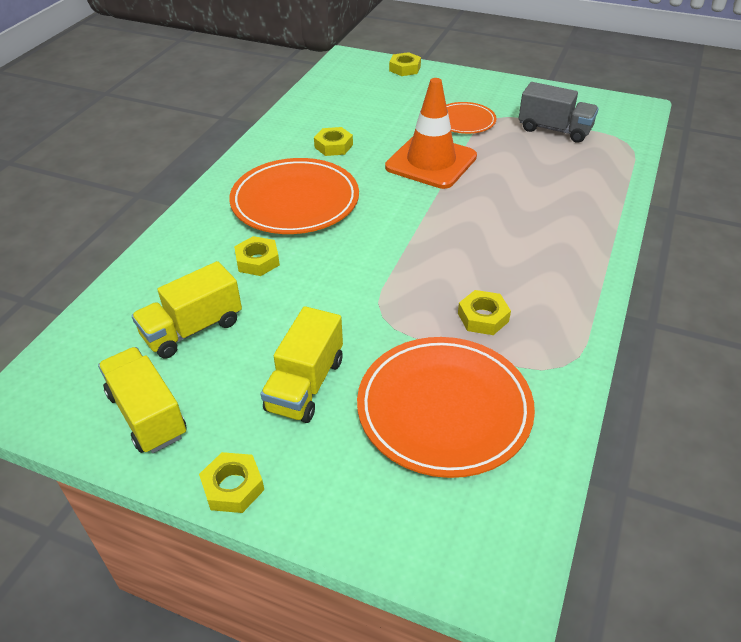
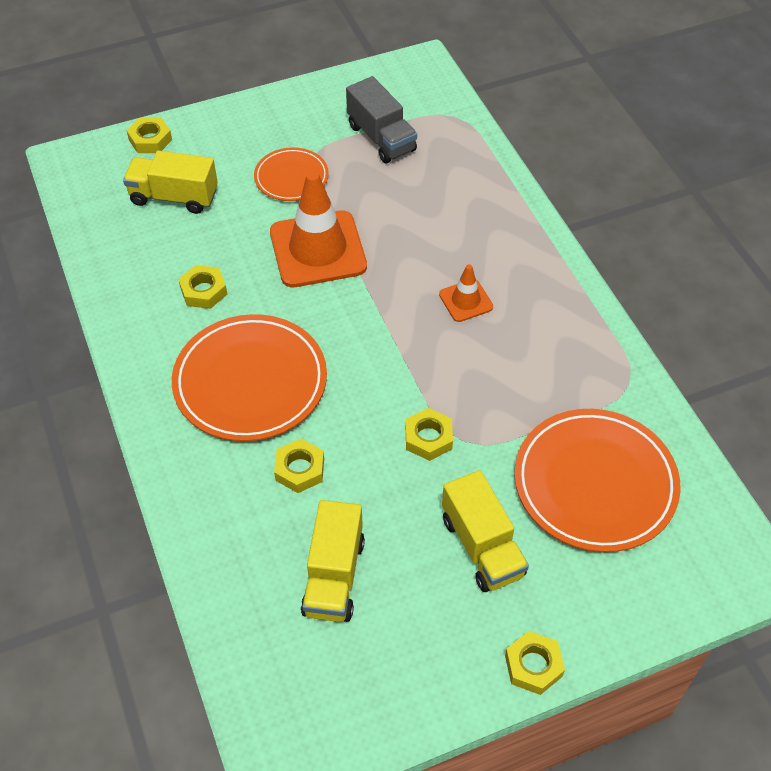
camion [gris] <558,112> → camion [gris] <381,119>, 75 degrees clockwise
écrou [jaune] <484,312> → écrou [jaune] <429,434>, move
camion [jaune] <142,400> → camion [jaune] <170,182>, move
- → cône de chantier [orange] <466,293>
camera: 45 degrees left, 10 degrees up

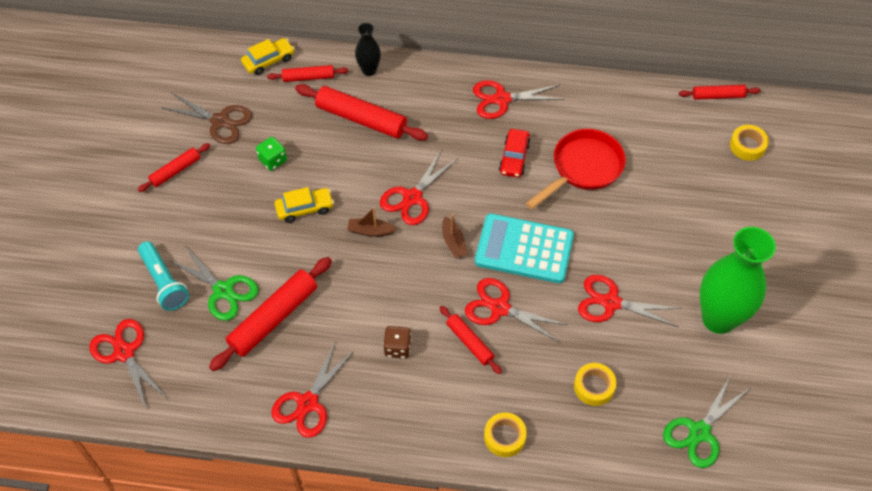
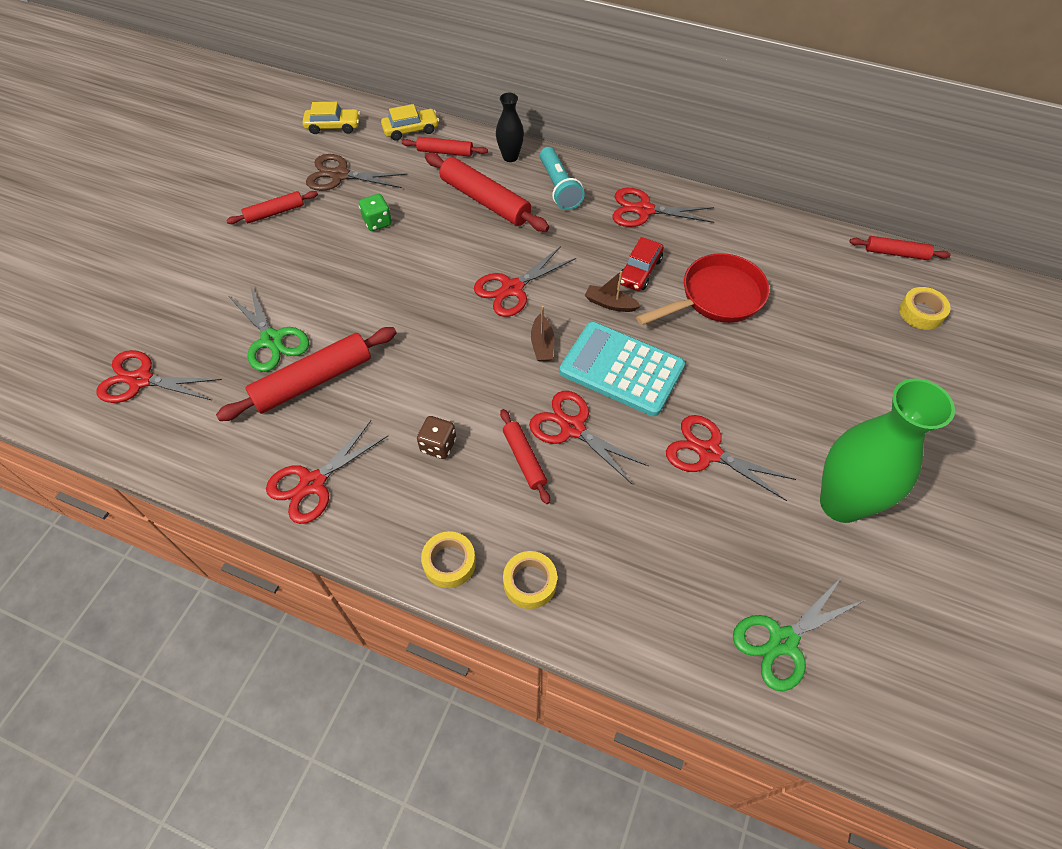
ciseaux [marron] <207,118> → ciseaux [marron] <356,172>, 150 degrees clockwise
voiture [jaune] <304,205> → voiture [jaune] <331,118>, move
bateau [marron] <372,222> → bateau [marron] <613,291>, move
lampe de poche [turquoise] <163,276> → lampe de poche [turquoise] <562,178>, move
ciseaux [rouge] <128,365> → ciseaux [rouge] <159,376>, 60 degrees counterclockwise
ruban adhésif [jaune] <595,384> → ruban adhésif [jaune] <448,559>, move
camera: 15 degrees right, 0 degrees up

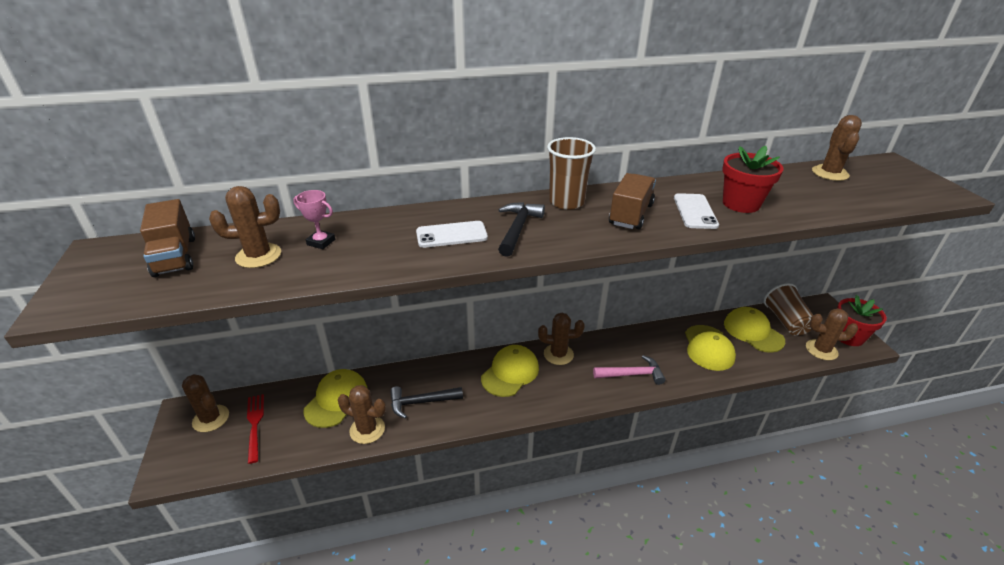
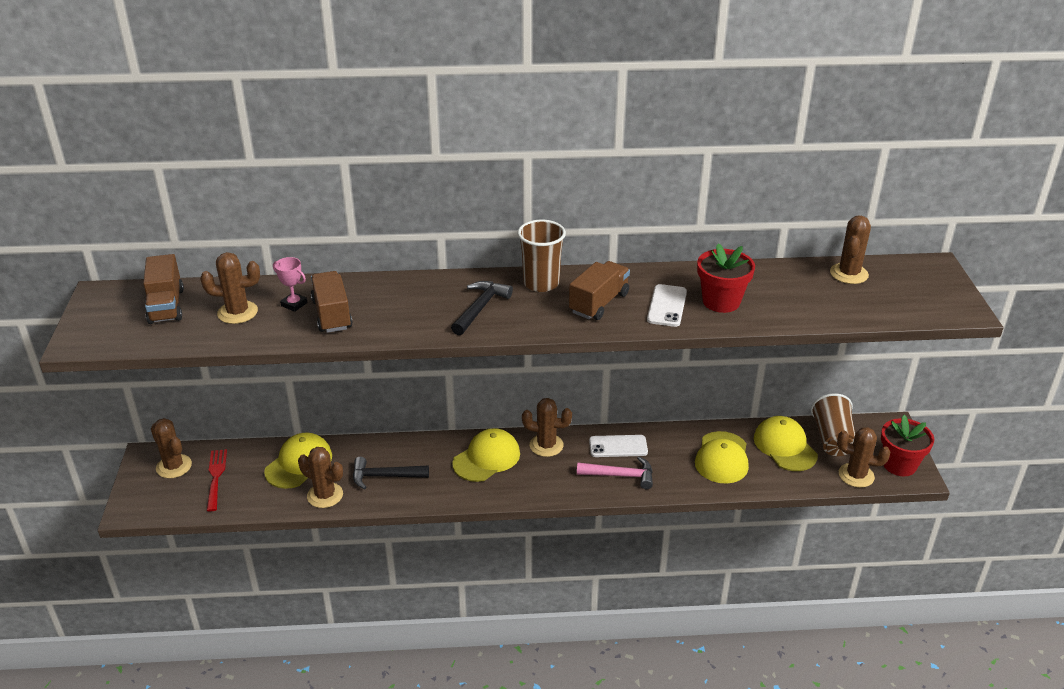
téléphone [blanc] <452,234> → téléphone [blanc] <618,446>, move
- → camion [marron] <332,302>
camera: 10 degrees right, 0 degrees up

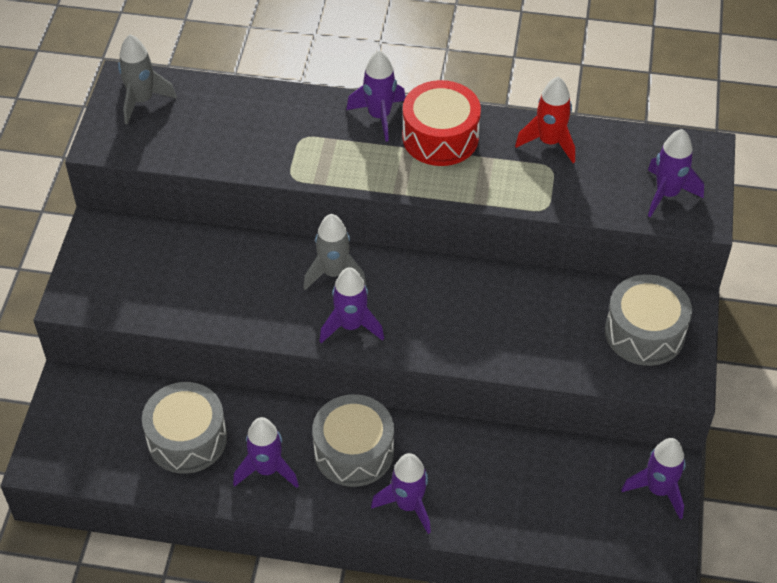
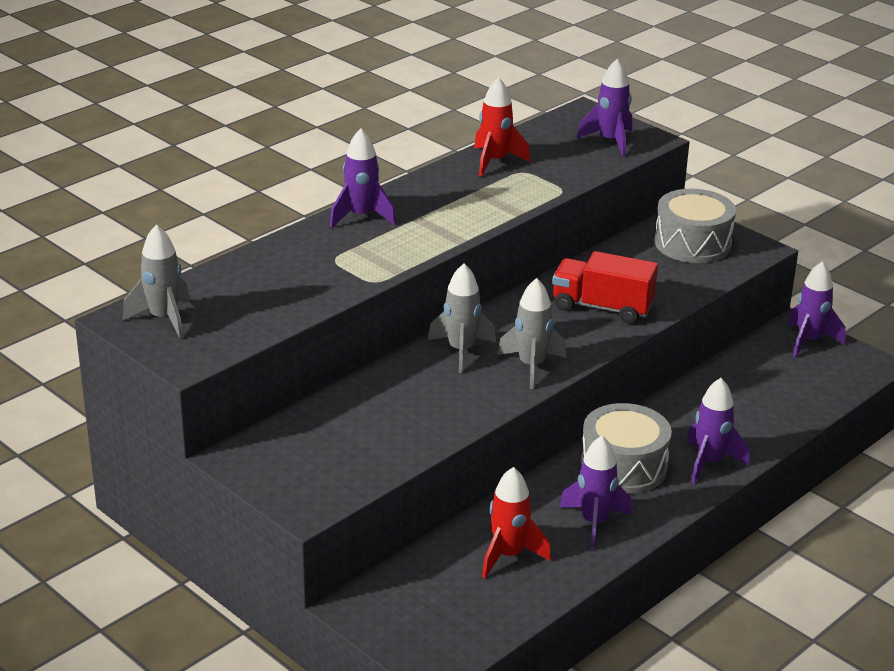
tambour [rouge] <441,123> → -
fusée [violet] <352,305> → fusée [gris] <531,333>
tambour [gris] <184,428> → fusée [rouge] <516,522>
- → camion [rouge] <605,287>
camera: 55 degrees left, 20 degrees down

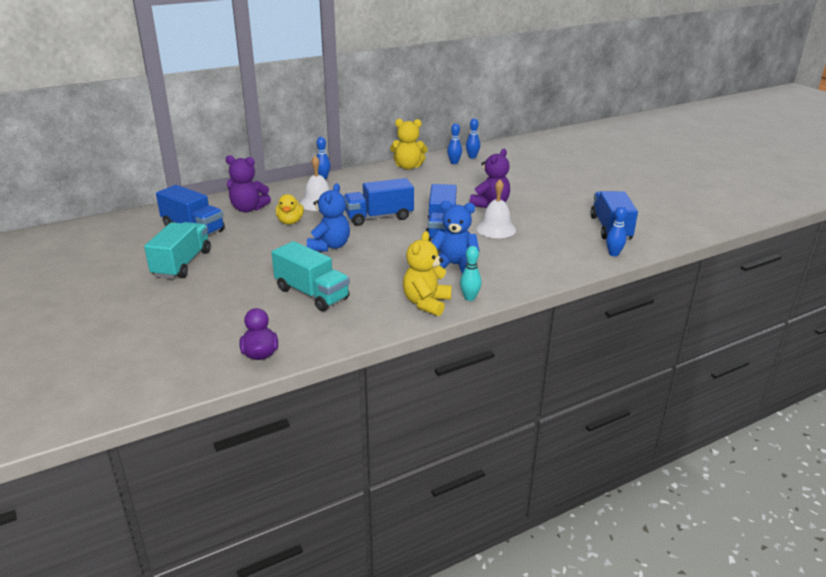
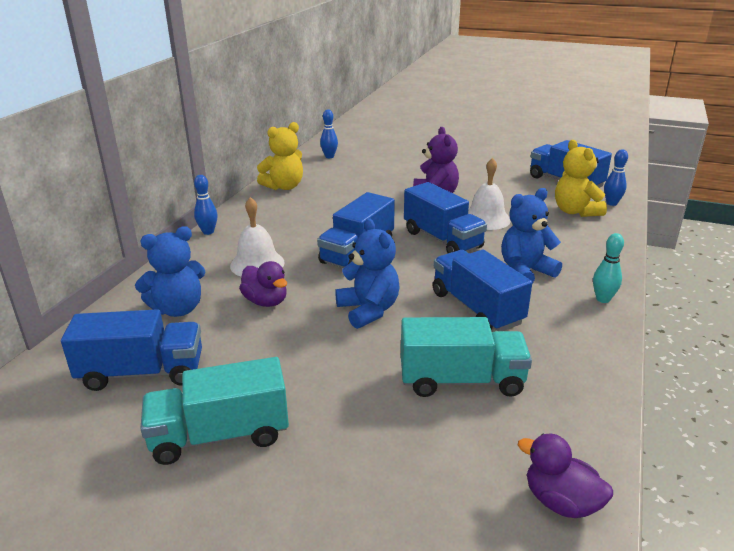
quille [bleu] <454,143> → -
ours en peluche [violet] <248,183> → ours en peluche [bleu] <170,271>
canard [jaune] <290,209> → canard [violet] <263,284>
camion [turquoise] <177,250> → camion [turquoise] <214,411>, 75 degrees counterclockwise
ours en peluche [jaune] <427,273> → ours en peluche [jaune] <581,178>, move
- → camion [bleu] <482,290>
camera: 40 degrees left, 0 degrees up

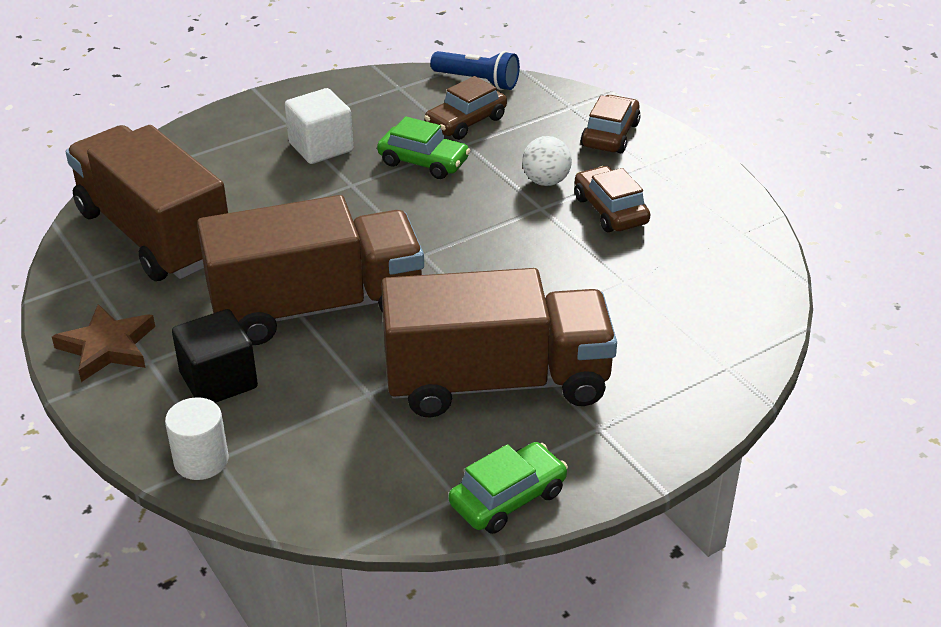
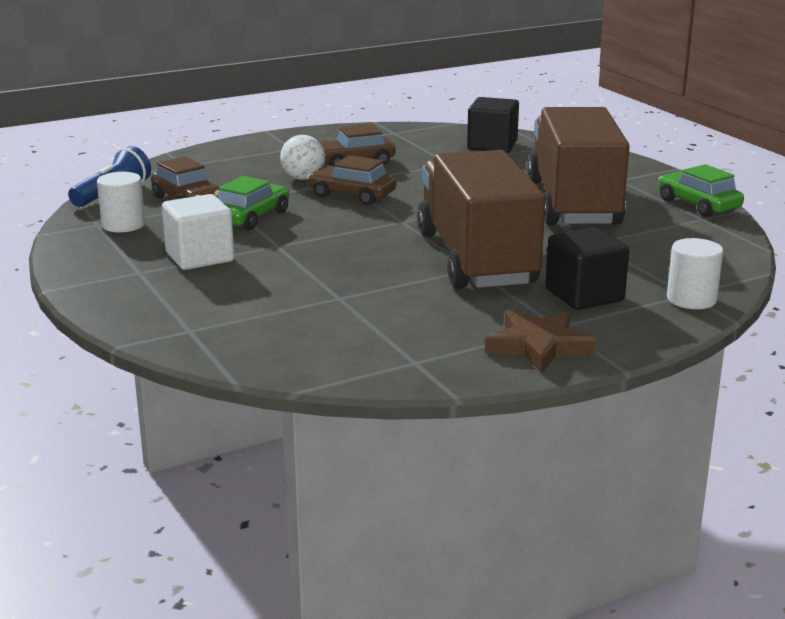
voiture [marron] <611,124> → voiture [marron] <352,180>, move
camion [marron] <147,203> → -
- → cube [noir] <493,125>
- → cylindre [blanc] <121,202>
camera: 85 degrees left, 15 degrees down

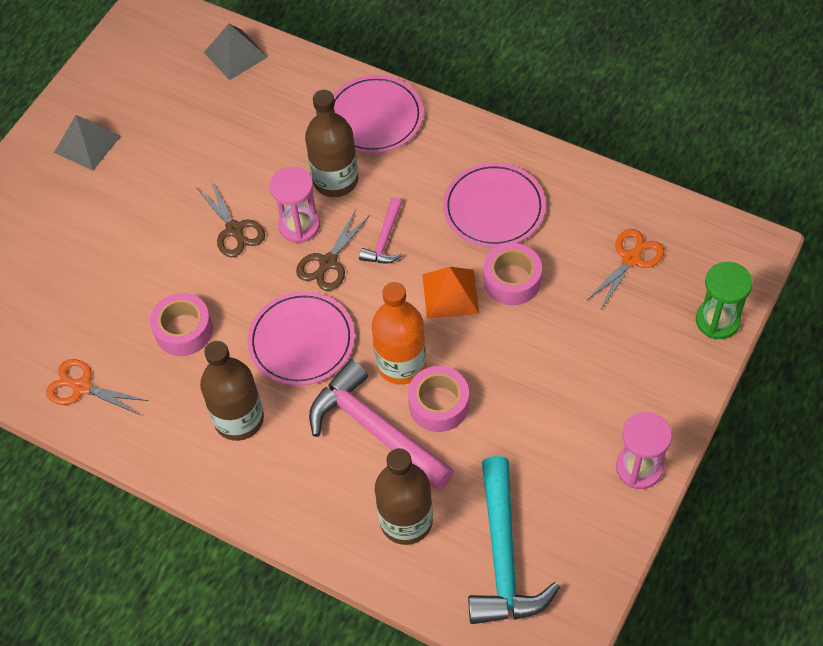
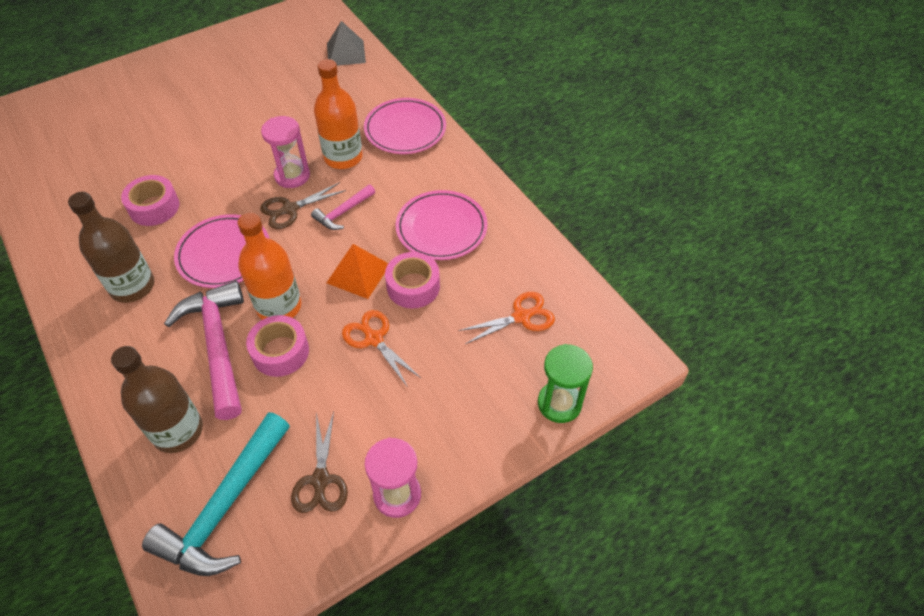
bouteille [marron] <331,143> → bouteille [orange] <338,114>
pyramide [gris] <87,143> → -
ciseaux [marron] <231,219> → ciseaux [marron] <319,462>, move
ciseaux [orange] <97,387> → ciseaux [orange] <382,348>, move
camera: 25 degrees right, 5 degrees down

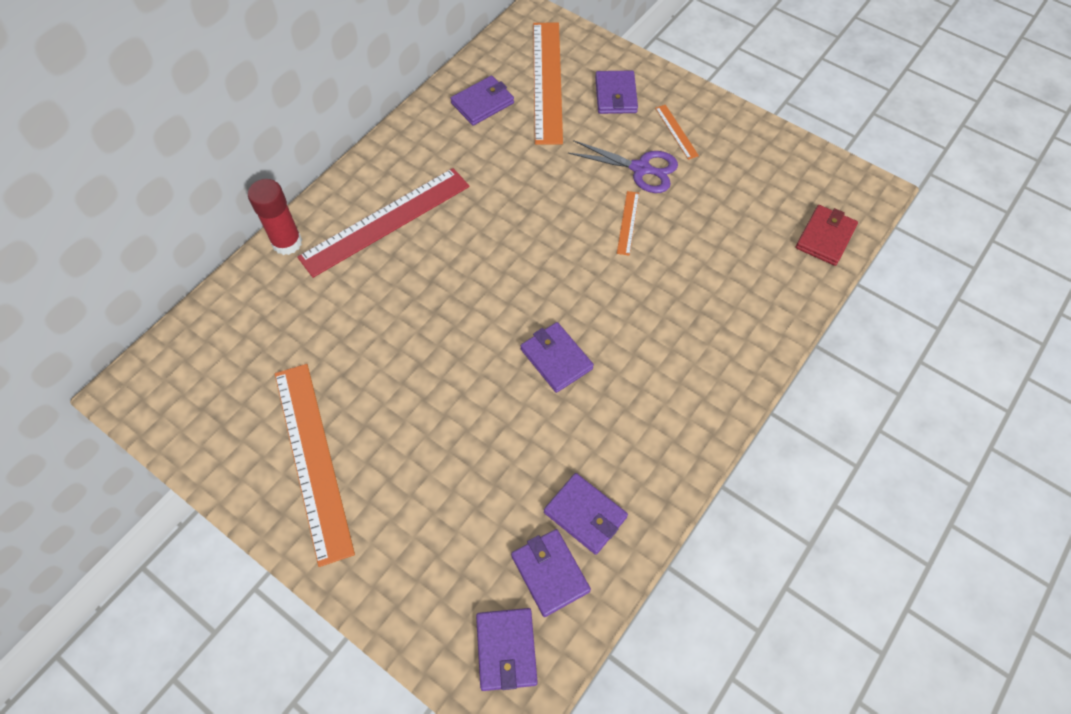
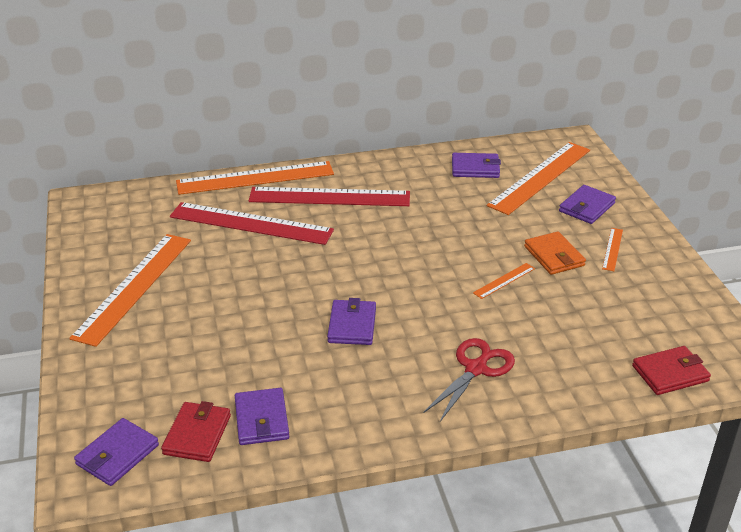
ciseaux [violet] <623,166> → portefeuille [orange] <555,253>
bâton de colle [rouge] <275,217> → règle [orange] <255,178>
portefeuille [violet] <551,573> → portefeuille [rouge] <196,431>
- → règle [rouge] <252,223>
- → ciseaux [rouge] <469,380>
camera: 40 degrees right, 25 degrees down

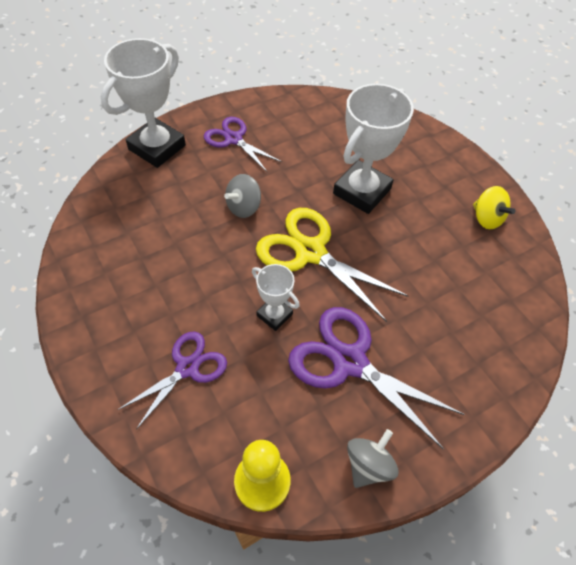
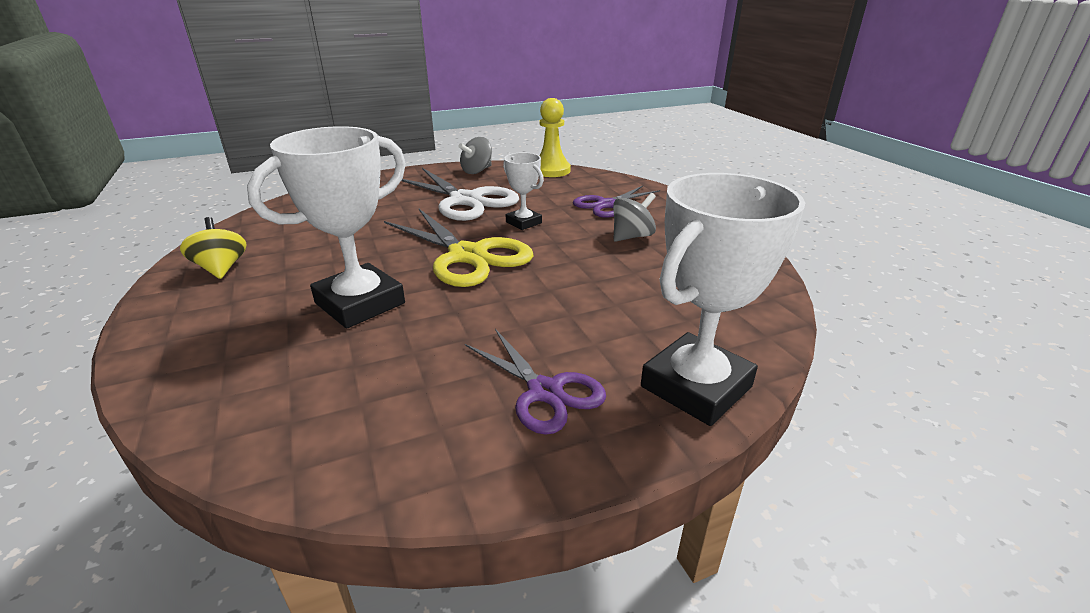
toupie [gris] <242,196> → toupie [gris] <634,217>, move
ciseaux [violet] <376,378> → ciseaux [blanc] <460,194>
camera: 170 degrees left, 25 degrees down

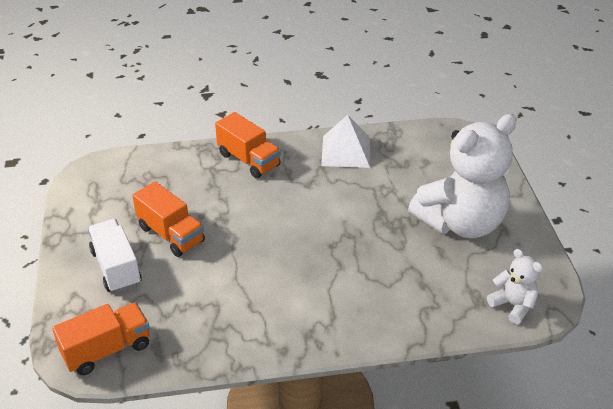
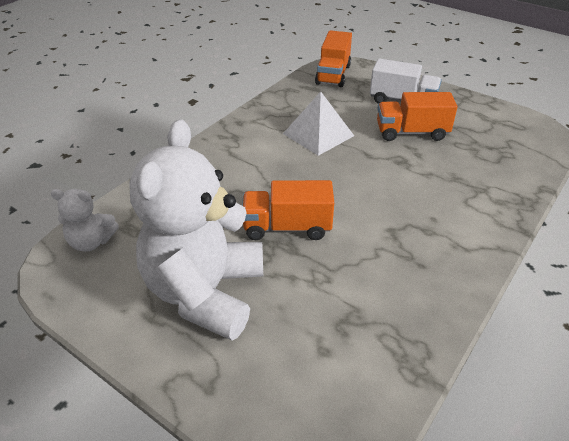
camion [orange] <248,145> → camion [orange] <288,210>, move
pyramide [blanc] <345,141> → pyramide [blanc] <318,124>, move
camera: 135 degrees right, 0 degrees up

